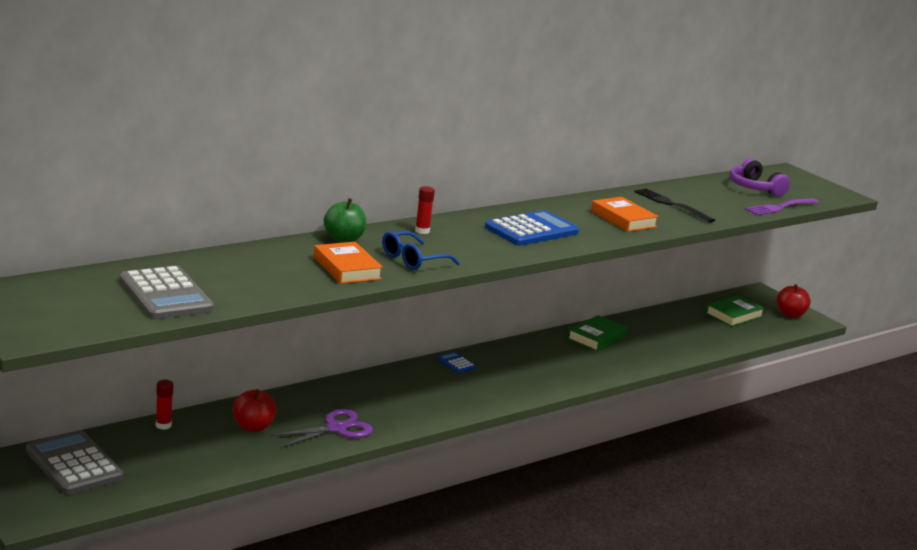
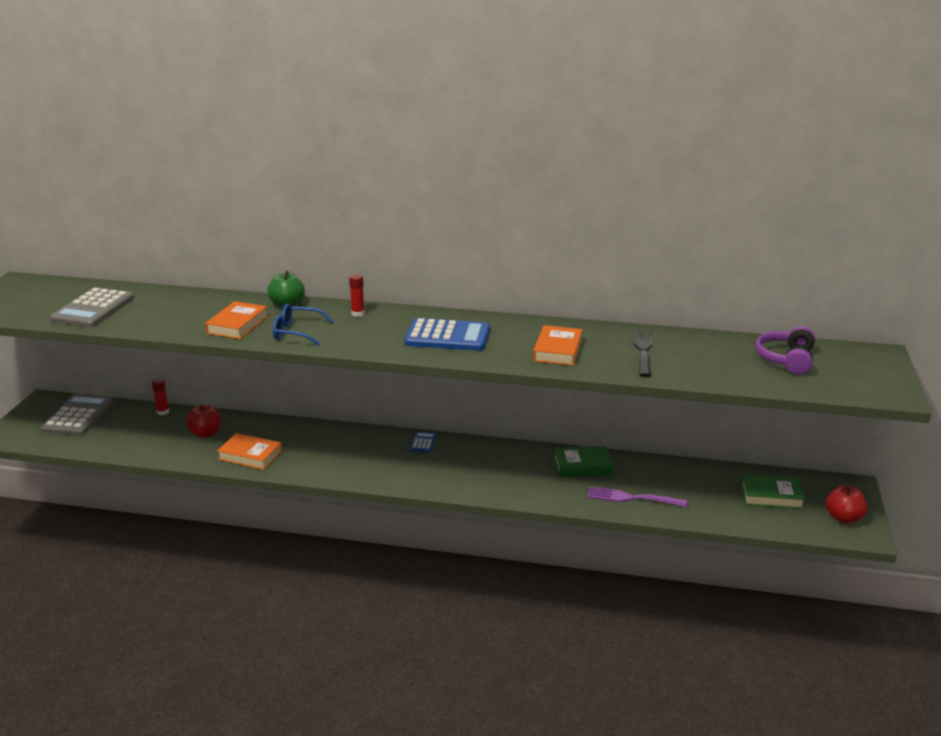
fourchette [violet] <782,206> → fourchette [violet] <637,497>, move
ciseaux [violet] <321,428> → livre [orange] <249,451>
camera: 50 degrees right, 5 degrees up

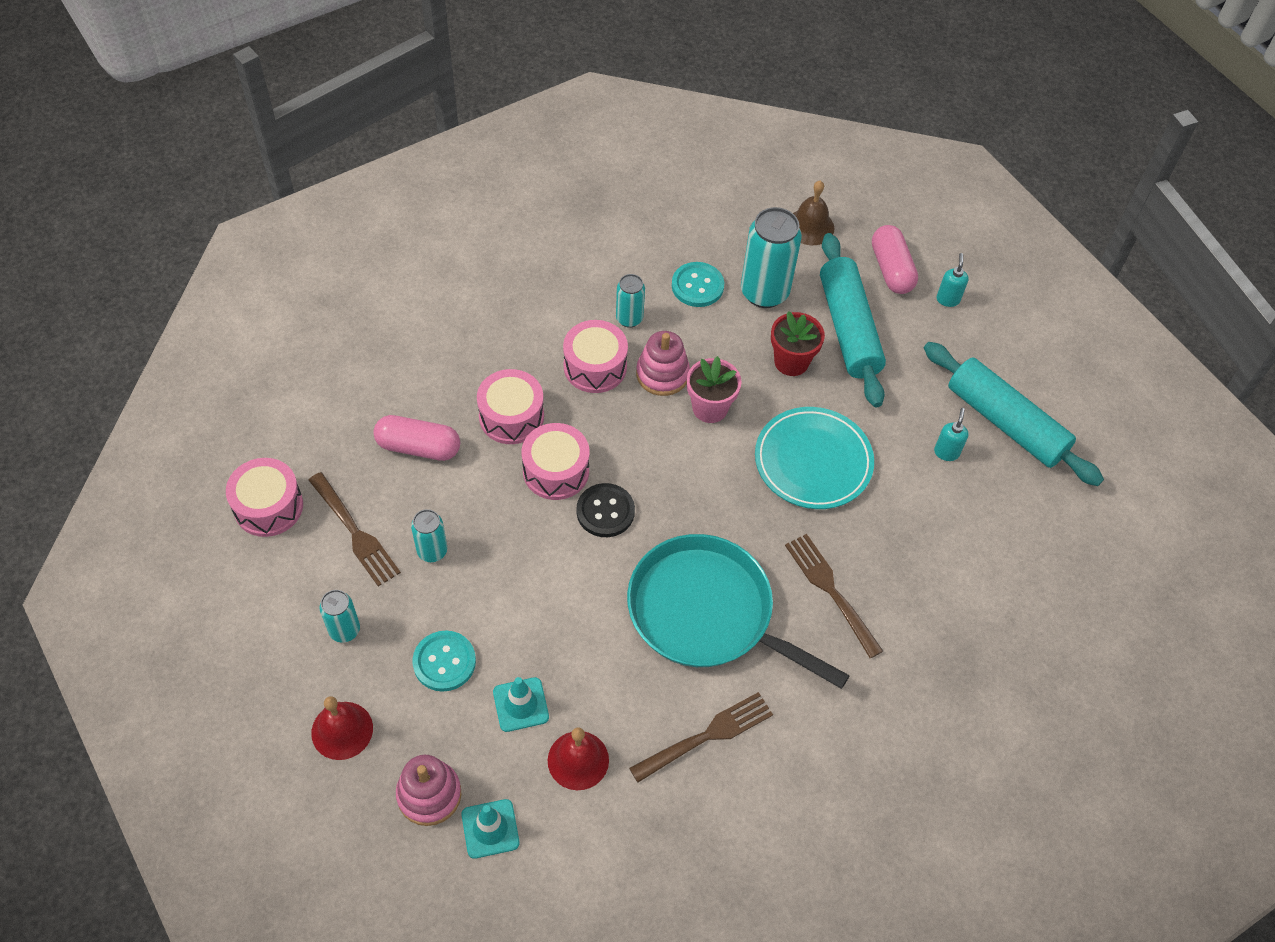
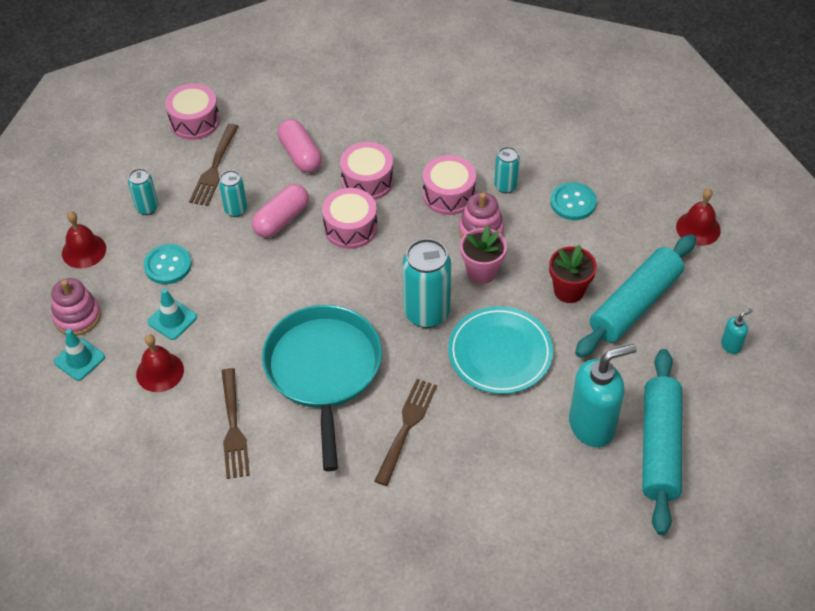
cloche [marron] <813,213> → cloche [rouge] <698,217>
canette [turquoise] <771,257> → canette [turquoise] <426,283>, move
gélule [rose] <895,259> → gélule [rose] <280,211>, move
distributeur de savon [turquoise] <951,434> → distributeur de savon [turquoise] <603,395>, x2.27
bouton [noir] <606,510> → -
fourchette [marron] <701,737> → fourchette [marron] <236,423>, 60 degrees clockwise
camera: 55 degrees right, 5 degrees down

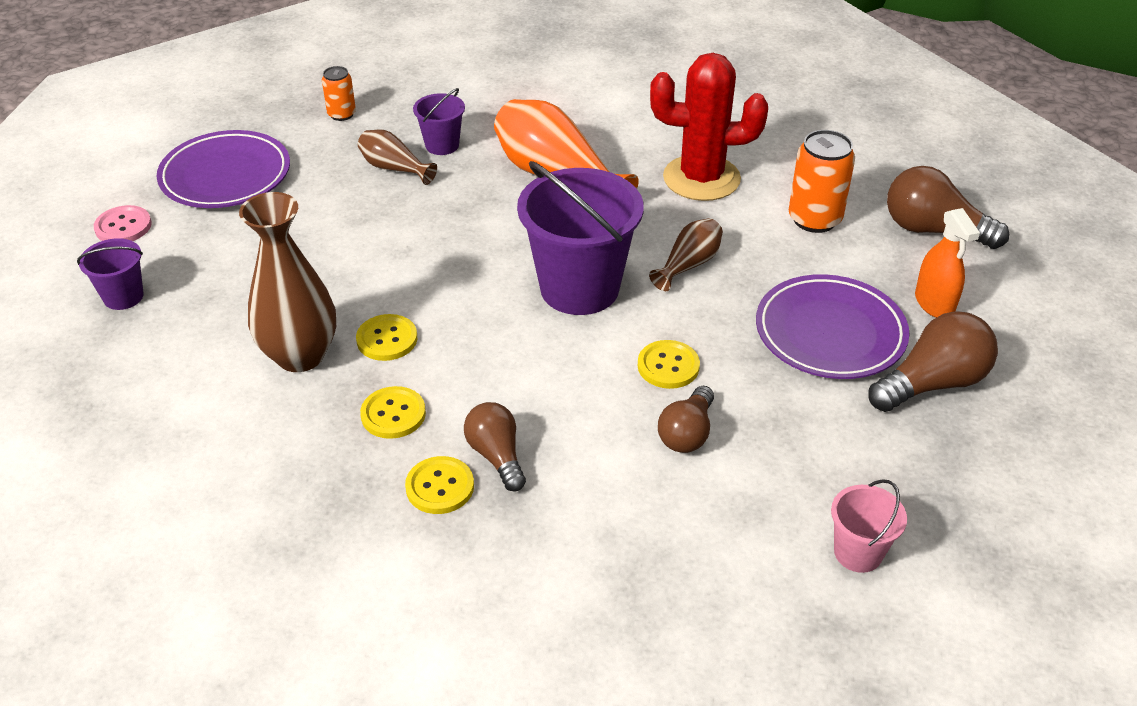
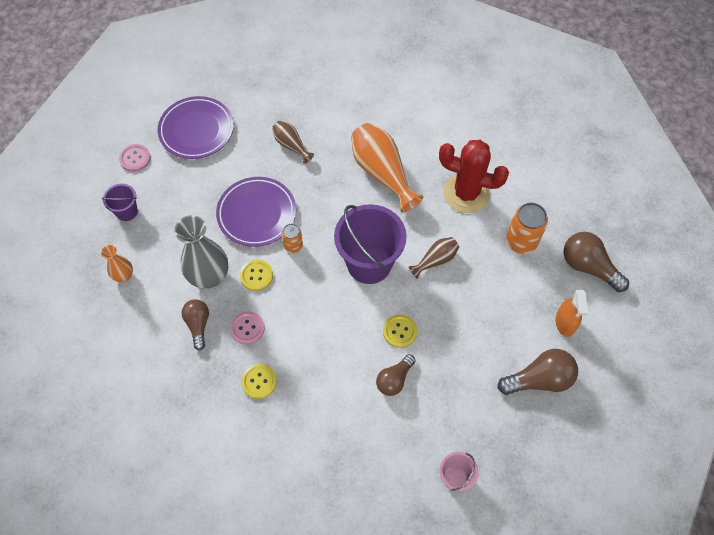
canette [orange] <339,93> → canette [orange] <292,238>, move
seau [violet] <439,121> → -
vase [marron] <287,282> → vase [gris] <201,252>
assiette [violet] <833,326> → assiette [violet] <256,212>, move
bouton [jaune] <393,412> → bouton [rose] <247,328>
ampoule [marron] <495,446> → ampoule [marron] <195,324>, move
- → vase [orange] <117,263>
camera: 15 degrees right, 20 degrees up

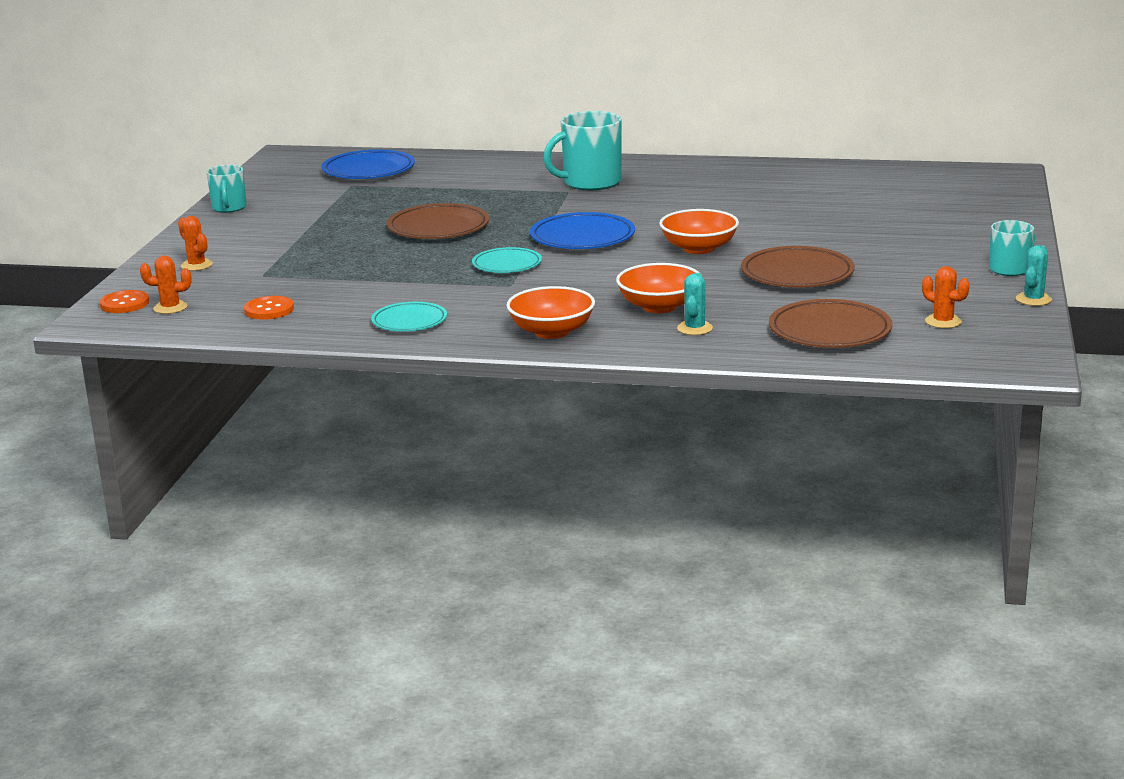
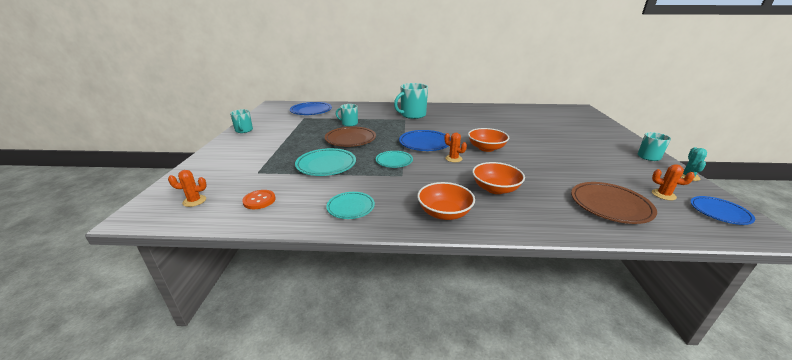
cactus [orange] <195,243> → cactus [orange] <456,147>, move
assiette [marron] <798,267> → -
cactus [turquoise] <695,304> → -
bouton [orange] <124,301> → -
- → tasse [turquoise] <347,115>
- → assiette [turquoise] <325,162>
- → assiette [bleu] <722,210>
camera: 10 degrees left, 5 degrees up

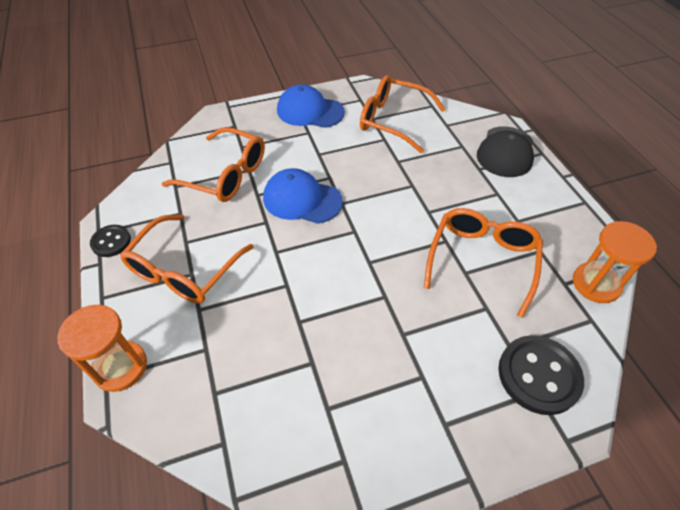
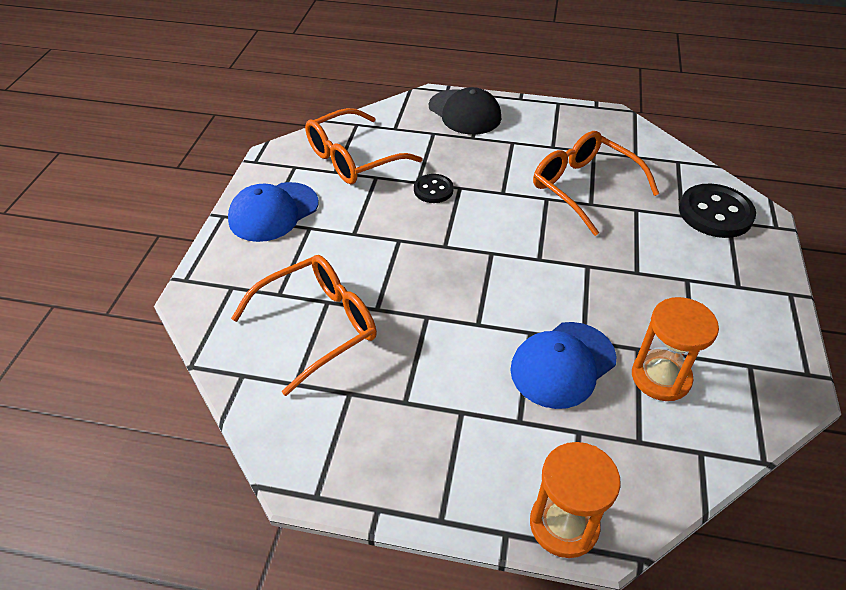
casquette [bleu] <303,196> → casquette [bleu] <563,365>, move
lunettes [orange] <187,259> → -
sablier [orange] <615,262> → sablier [orange] <675,349>, move
bouton [noir] <110,241> → bouton [noir] <434,188>, move
camera: 60 degrees left, 5 degrees down

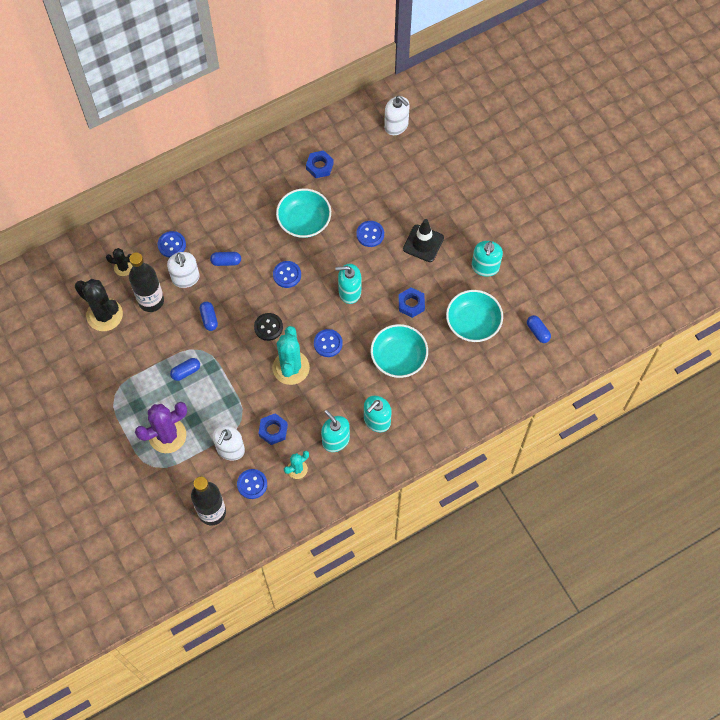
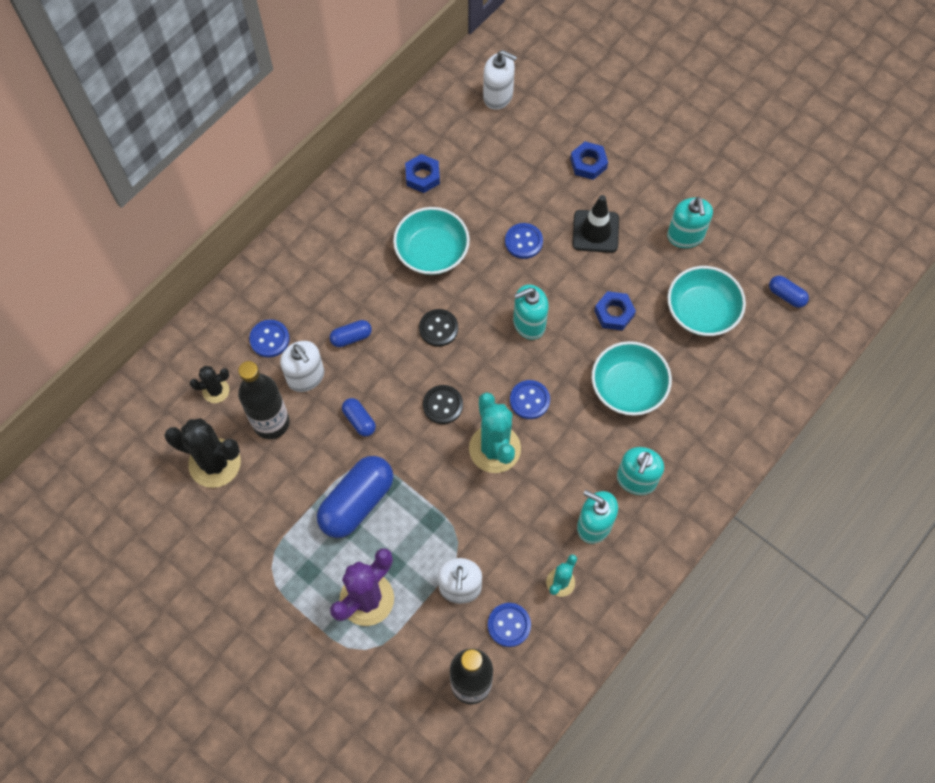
bouton [bleu] <287,274> → bouton [noir] <438,328>
gélule [bleu] <185,369> → gélule [bleu] <355,497>, x2.05
écrou [bleu] <273,429> → écrou [bleu] <589,161>, move
camera: 20 degrees left, 0 degrees up

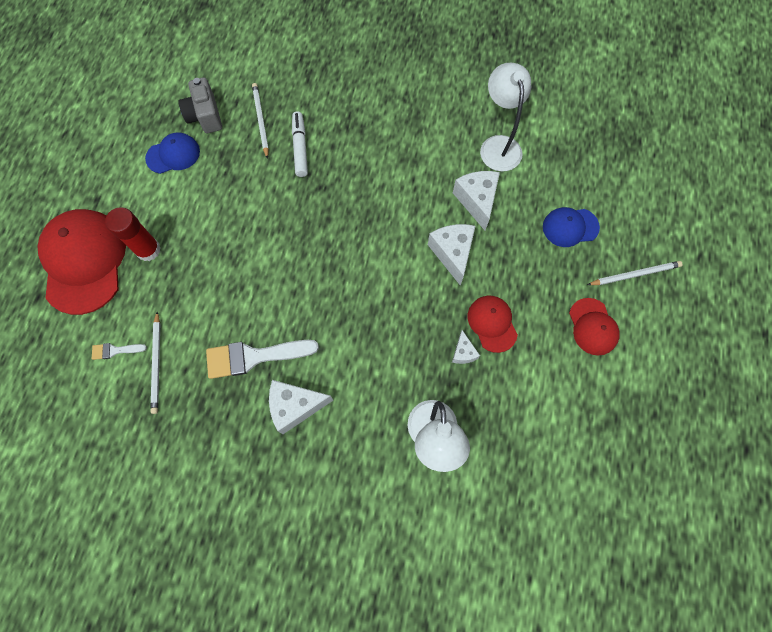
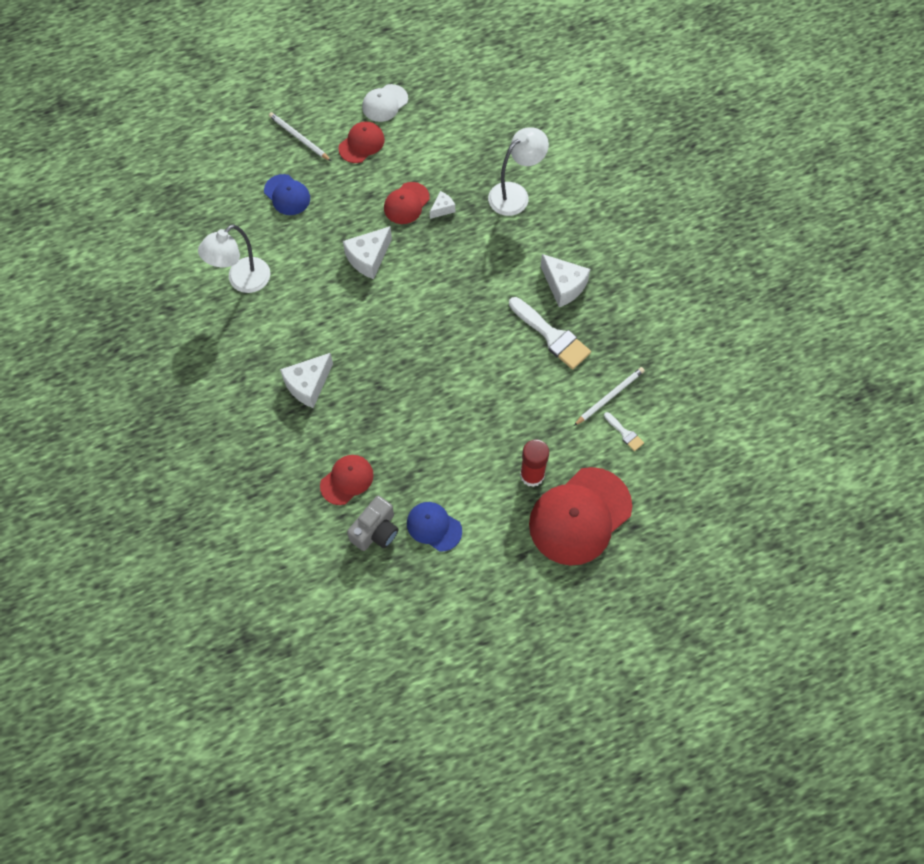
crayon [blanc] <260,121> → casquette [rouge] <347,480>
feutre [blanc] <300,144> → -
fromage [blanc] <476,200> → fromage [blanc] <306,380>, move
- → casquette [blanc] <385,103>
camera: 125 degrees left, 5 degrees down

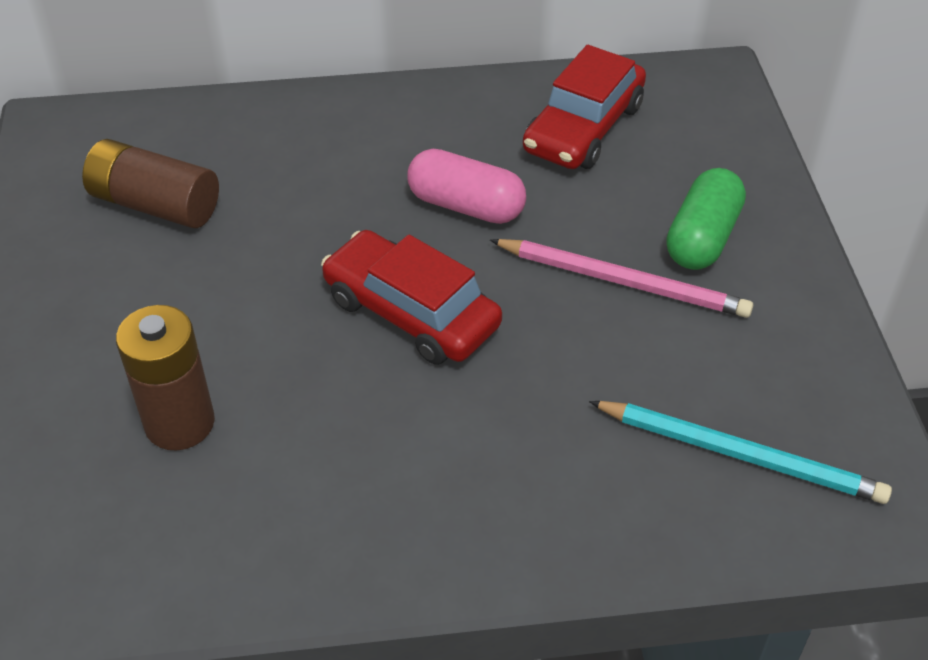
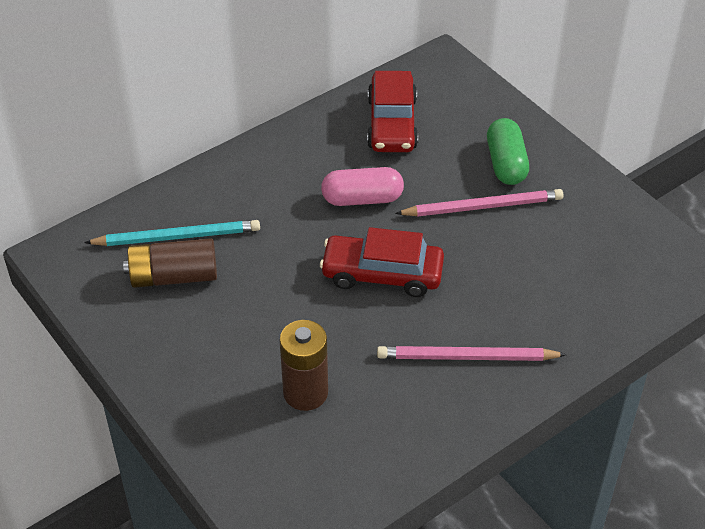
crayon [turquoise] <740,452> → crayon [turquoise] <172,233>, move
- → crayon [rose] <472,353>
camera: 30 degrees left, 0 degrees up

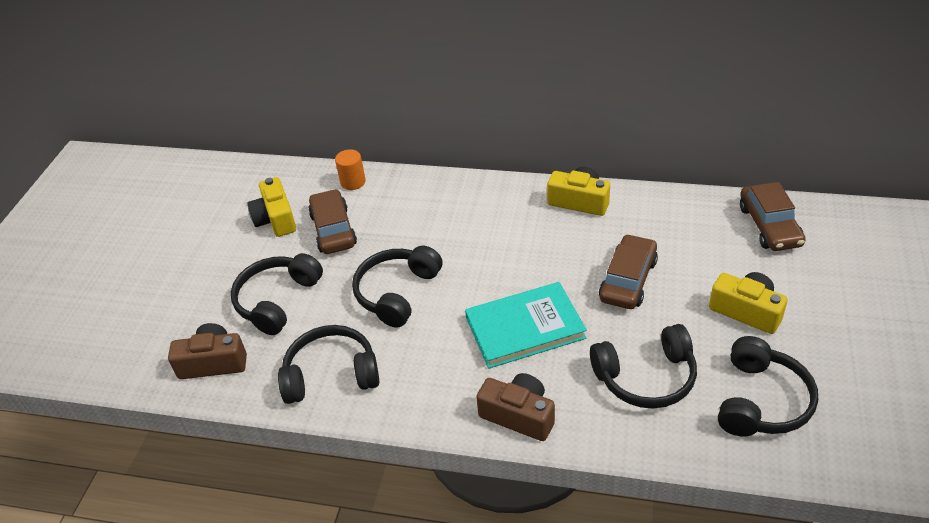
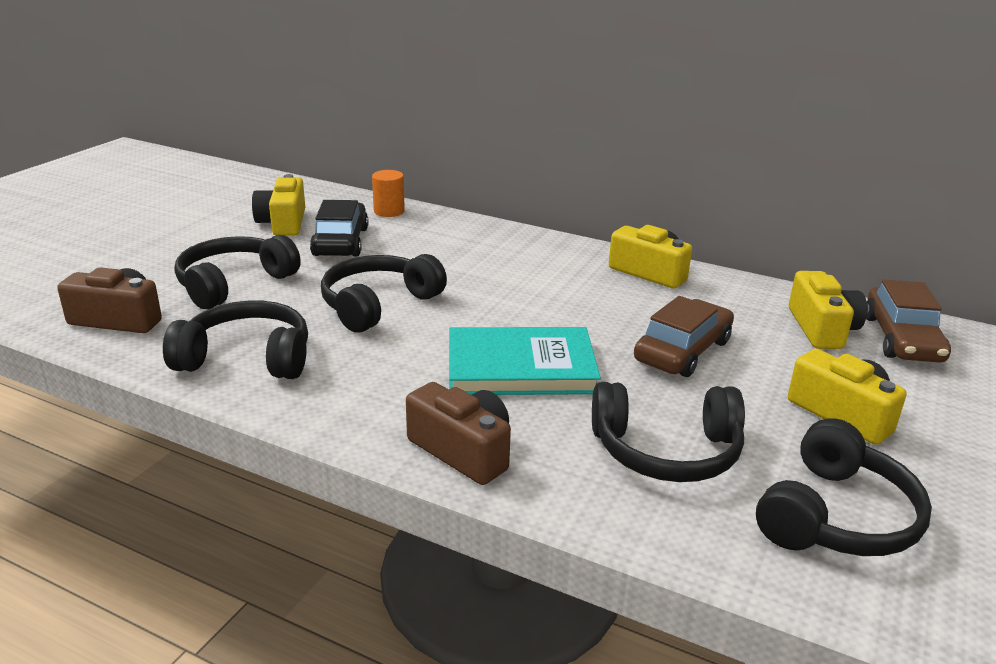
voiture [marron] <332,221> → voiture [noir] <339,228>
- → appareil photo [jaune] <828,310>
camera: 10 degrees right, 15 degrees down

